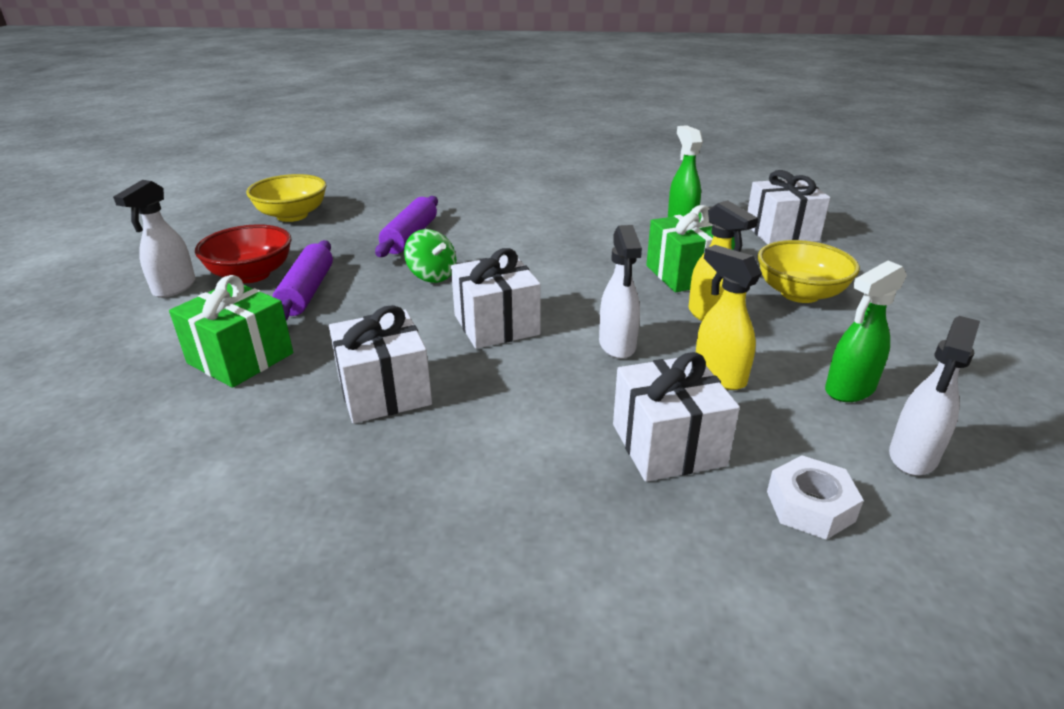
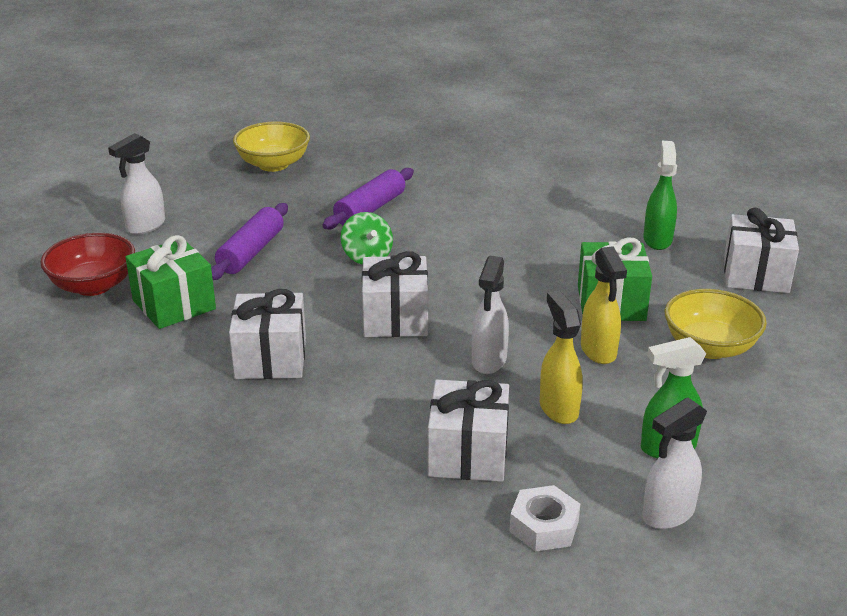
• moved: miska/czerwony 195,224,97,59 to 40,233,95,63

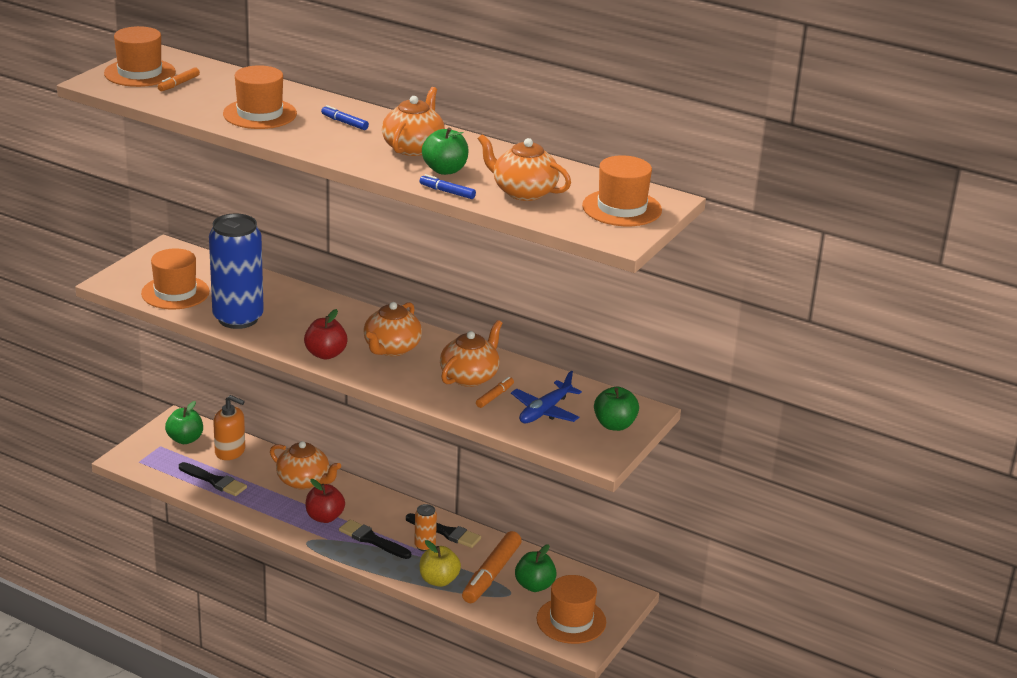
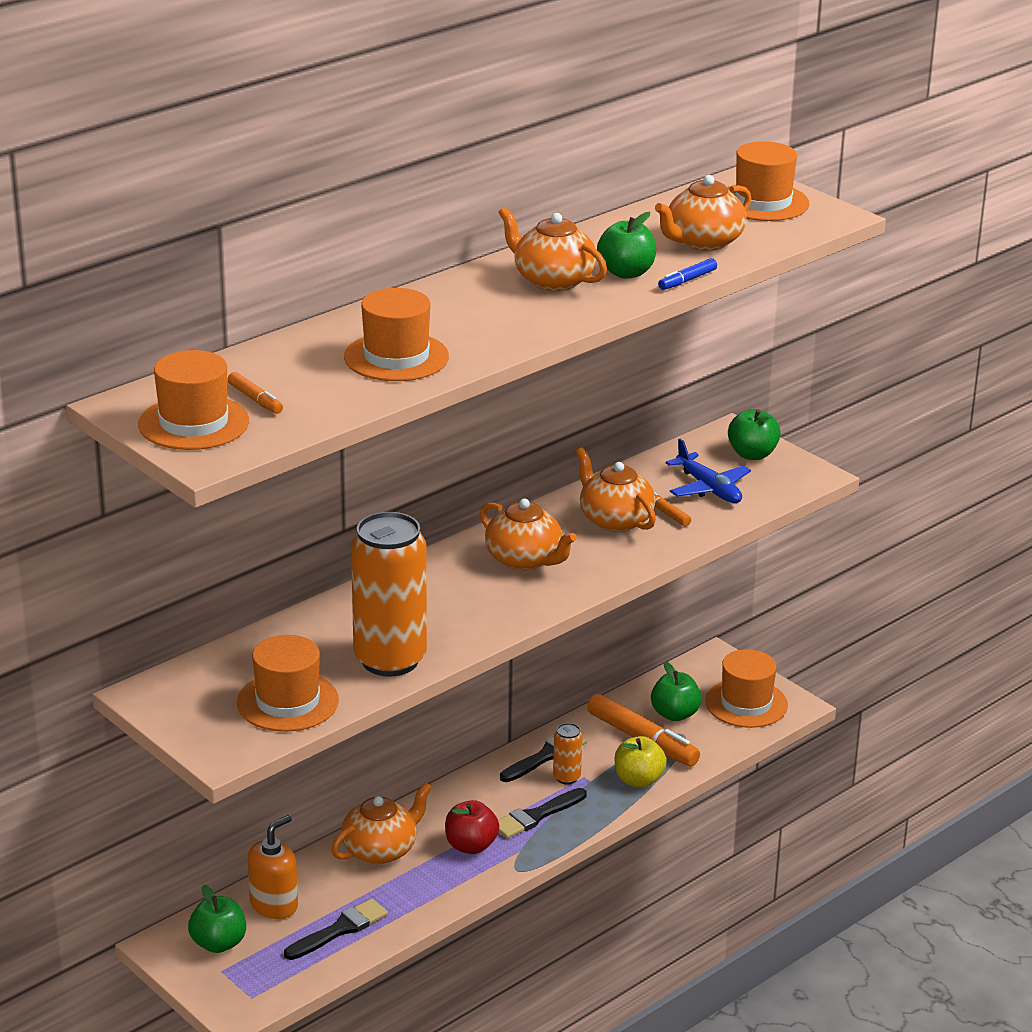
• removed: flamaster/niebieski 321,105,48,25
• recoloured: puszka/niebieski 209,213,55,116 to puszka/pomarańczowy 351,512,76,165
• removed: jabłko/czerwony 304,309,44,50

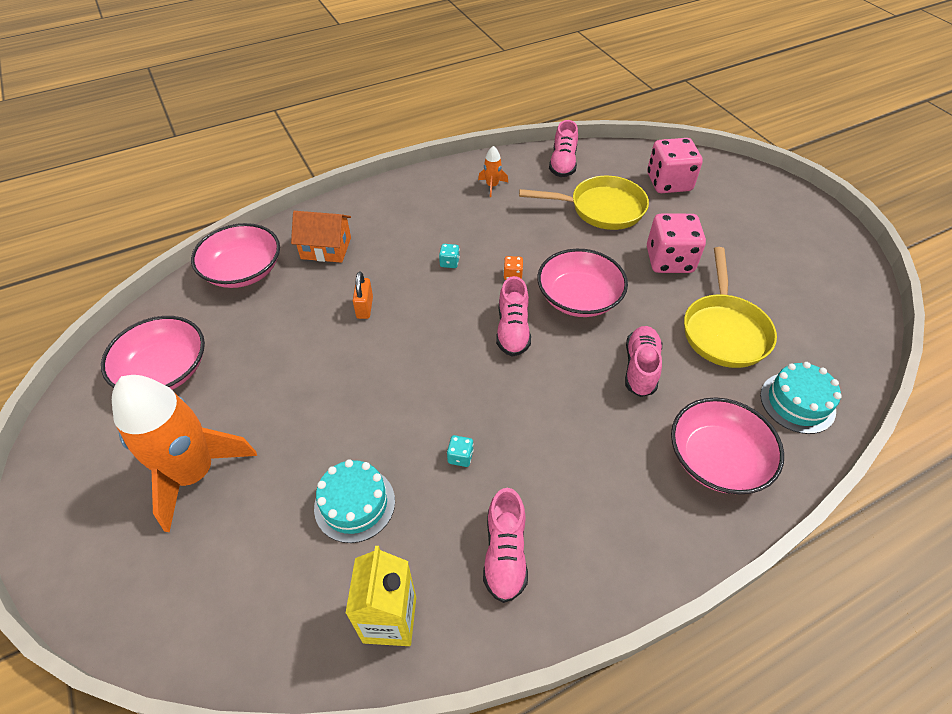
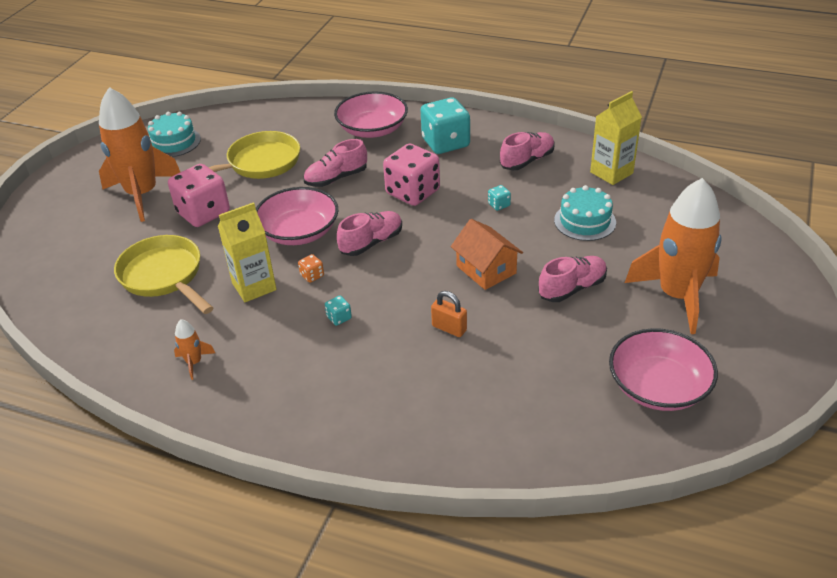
• moved: but/różowy 549,120,29,57 to 538,256,69,46
• moved: kostka do gry/różowy 647,138,56,55 to 383,144,57,62
• moved: domek/pomarańczowy 291,211,60,52 to 451,219,72,71
• removed: miska/różowy 191,223,89,65
• turned: kłódka/pomarańczowy 353,272,20,47 = 431,291,36,46 75 degrees clockwise
• moved: tort/turkusowy 760,362,82,72 to 148,112,53,45
• added: rakieta/pomarańczowy 99,87,81,135
• added: kostka do gry/turkusowy 421,97,49,57
• added: karton mleka/żółty 218,202,59,100

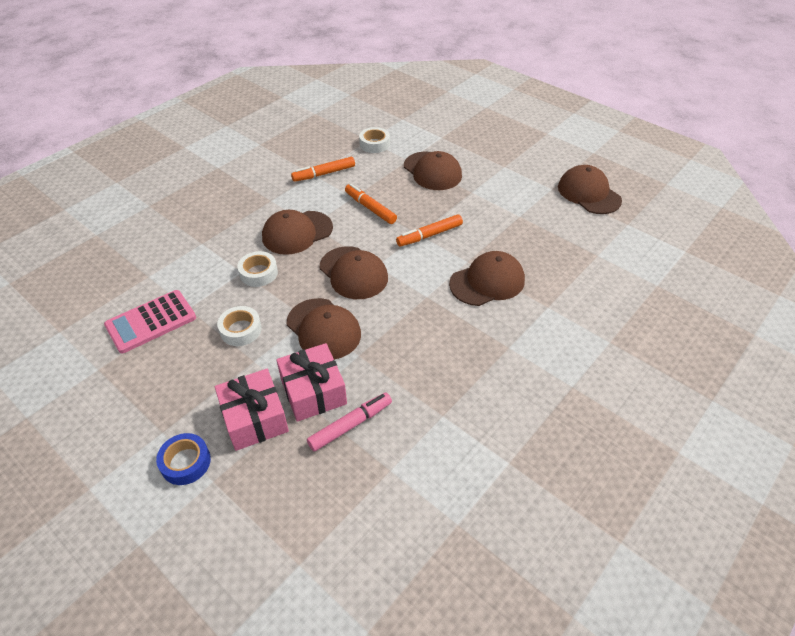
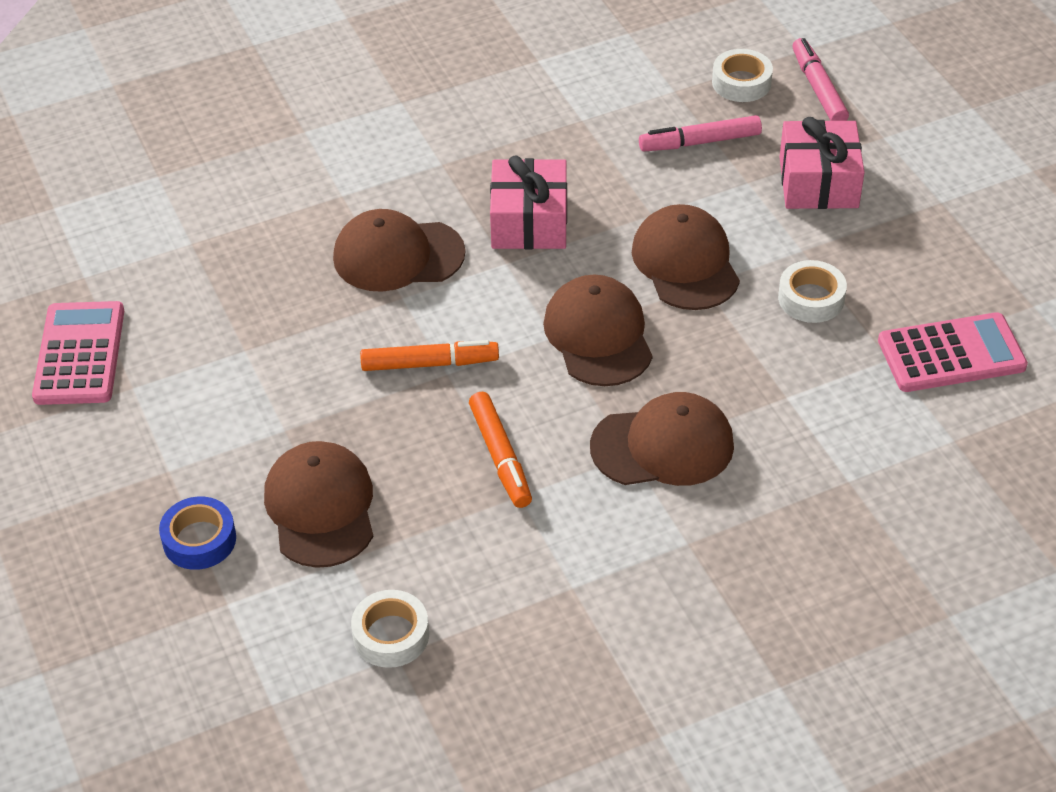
• removed: flamaster/pomarańczowy 291,157,64,25
• replaced: czapka/brązowy 558,165,64,49 to kalkulator/różowy 32,301,92,104
• moved: taśma klejąca/biały 237,251,41,36 to 712,49,61,53
• moved: prezent/różowy 276,343,71,79 to 490,156,77,93
• moved: taśma klejąca/niebieski 156,433,55,52 to 159,497,77,73
• added: flamaster/różowy 792,38,57,83

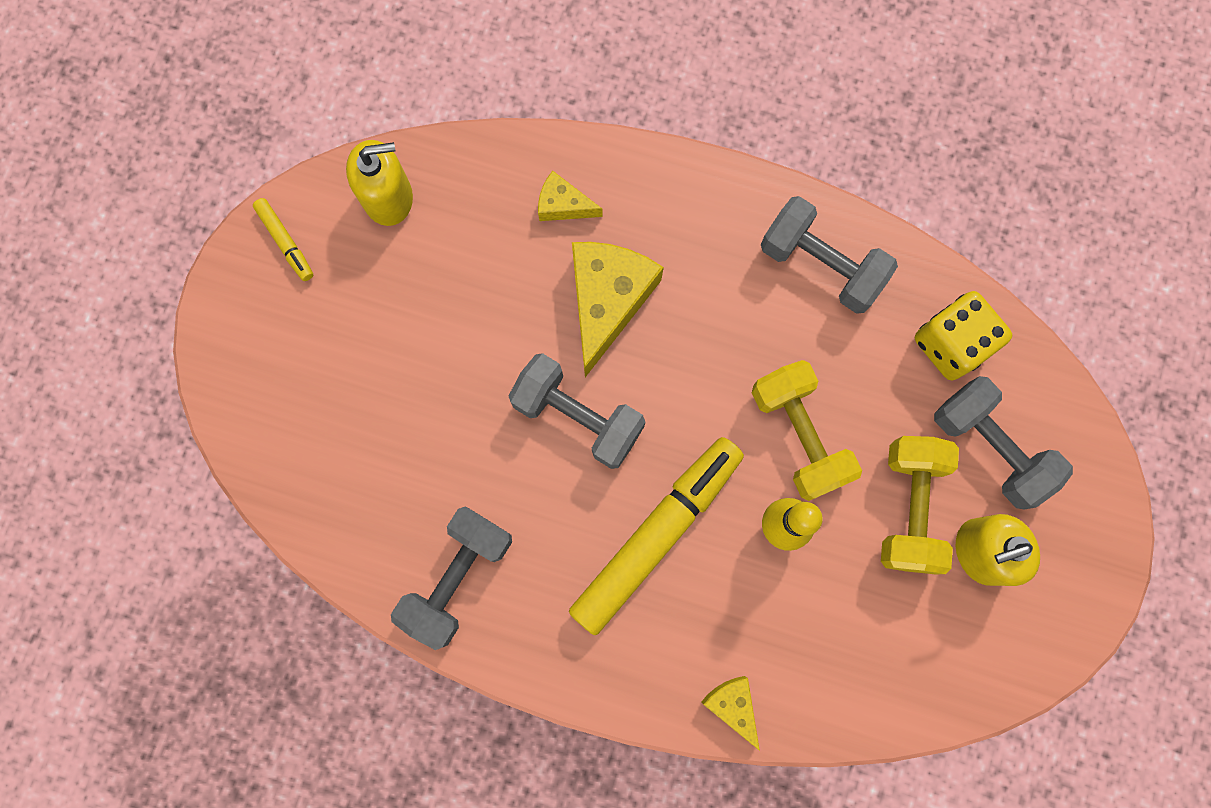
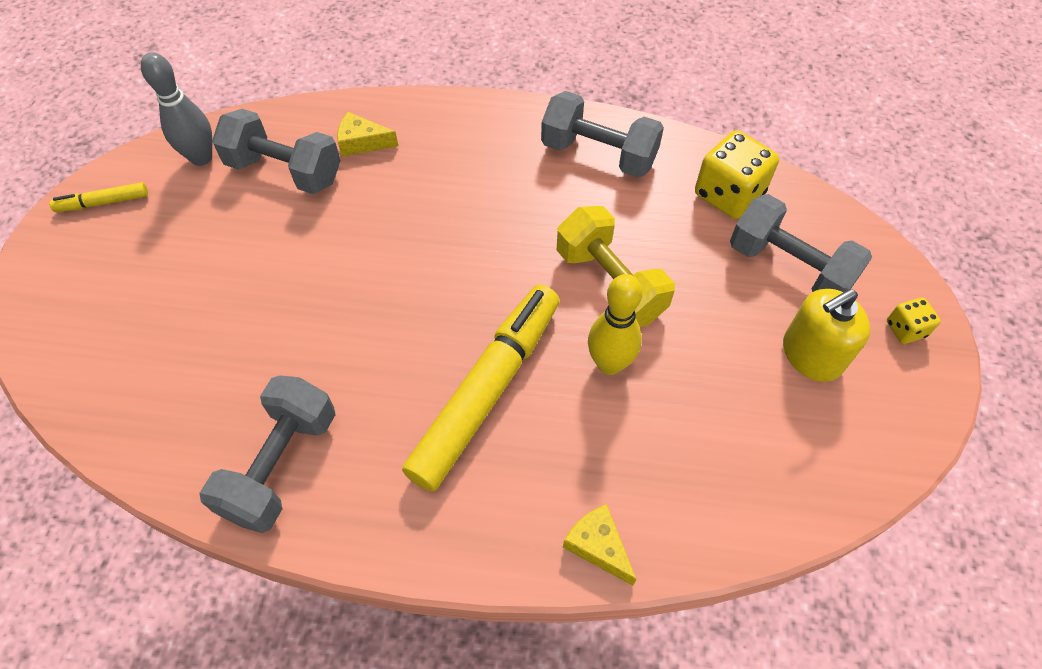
• replaced: dozownik mydła/żółty 346,140,67,86 to kręgiel/szary 141,52,71,114
• turned: flamaster/żółty 253,198,60,83 = 49,182,99,30 120 degrees clockwise
• removed: ser/żółty 572,242,92,135
• moved: hantel/szary 509,353,136,116 to 212,109,129,85
• removed: hantel/żółty 881,436,78,138
• added: kostka do gry/żółty 887,297,54,47

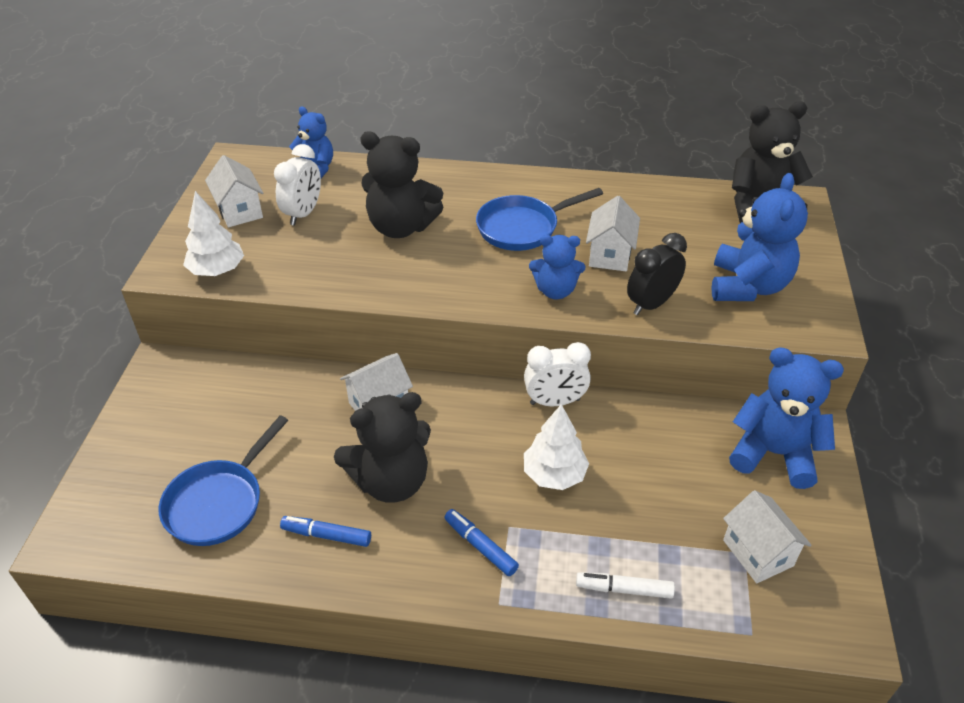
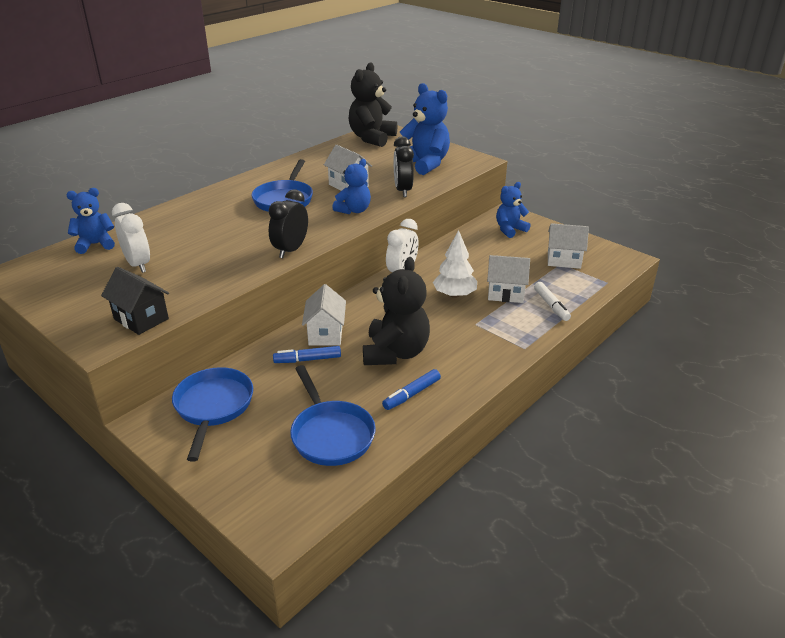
• removed: miś/czarny 360,131,83,107
• moved: domek/biały 205,155,58,72 to 487,255,43,48
• replaced: drzewko/biały 183,191,61,85 to domek/czarny 101,267,68,68
• resized: miś/niebieski 729,347,115,142 = 496,182,34,56 x0.62
• moved: flamaster/niebieski 444,509,75,67 to 273,346,68,17
• turned: flamaster/biały 576,572,99,27 = 534,282,37,39 60 degrees counterclockwise
• added: budzik/czarny 268,189,40,69
• added: patelnia/niebieski 172,367,81,95

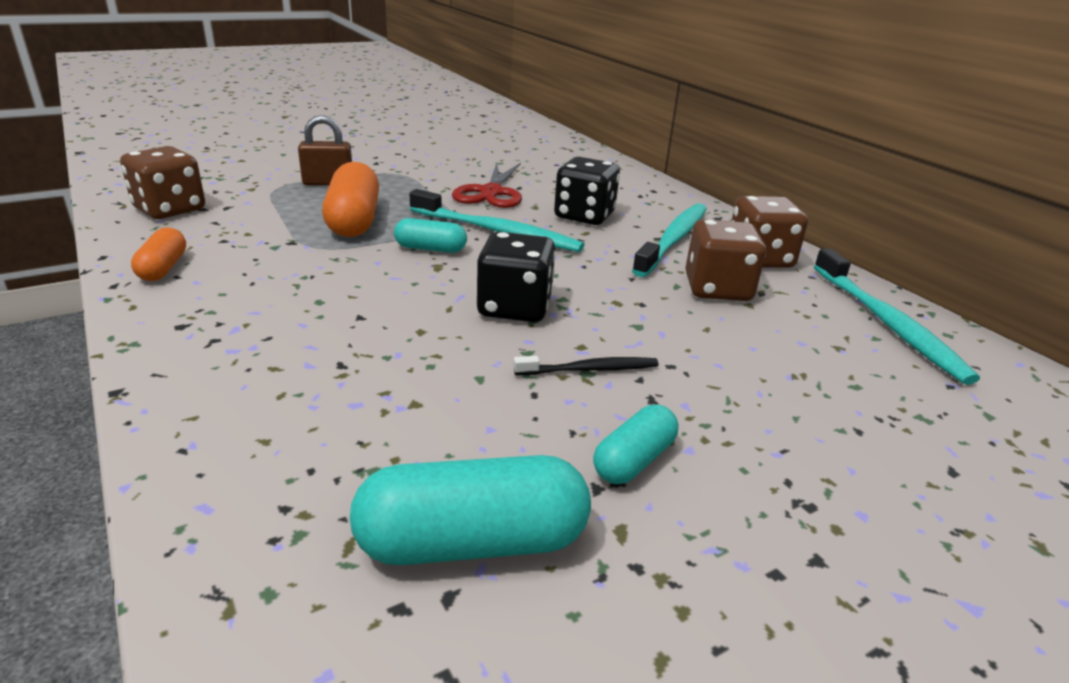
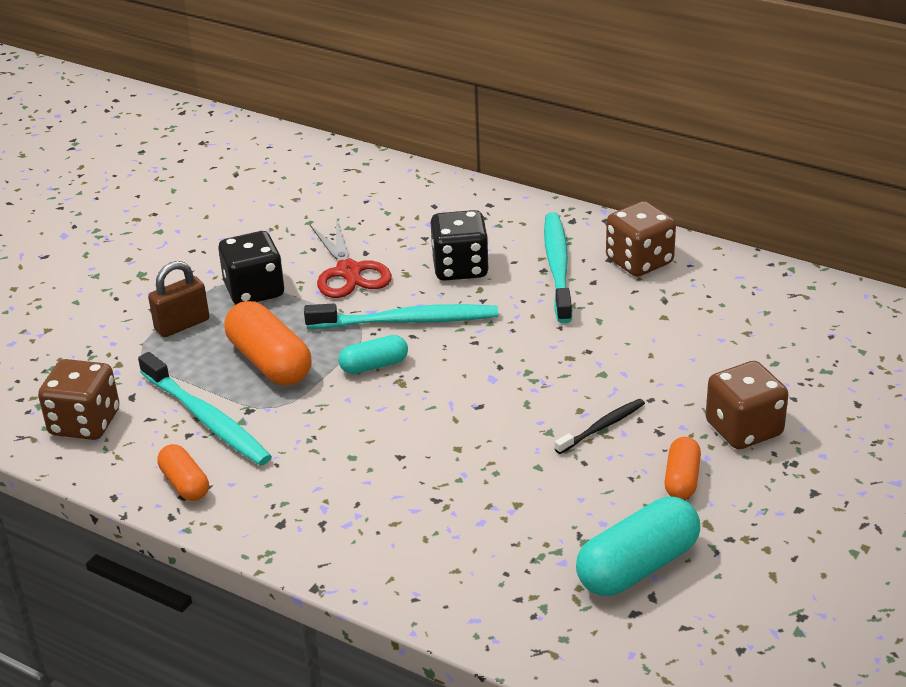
• moved: kostka do gry/brązowy 686,219,80,82 to 706,361,82,88
• moved: kostka do gry/czarny 477,232,79,90 to 218,231,66,73
• moved: szczoteczka do zębów/turkusowy 814,249,166,136 to 138,352,134,114
• recoloured: kapsułka/turkusowy 593,405,85,79 to kapsułka/pomarańczowy 664,437,37,63

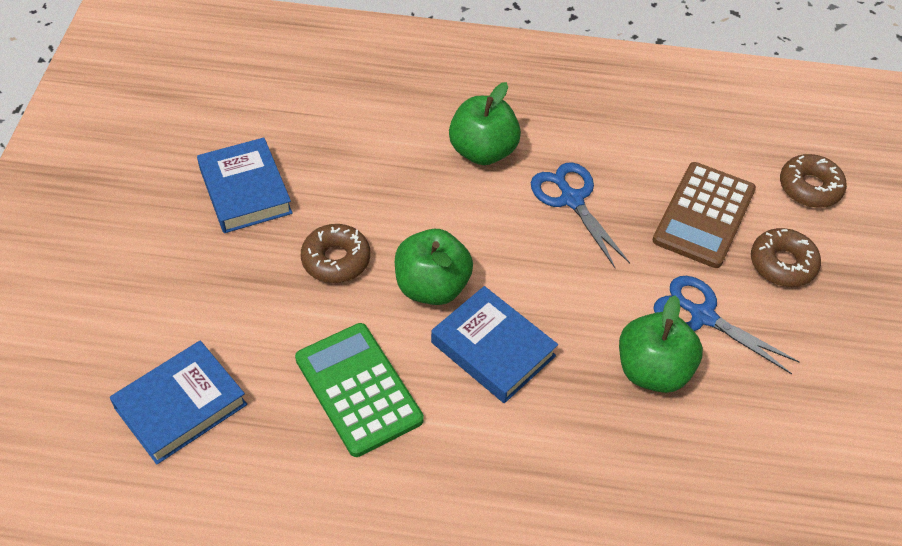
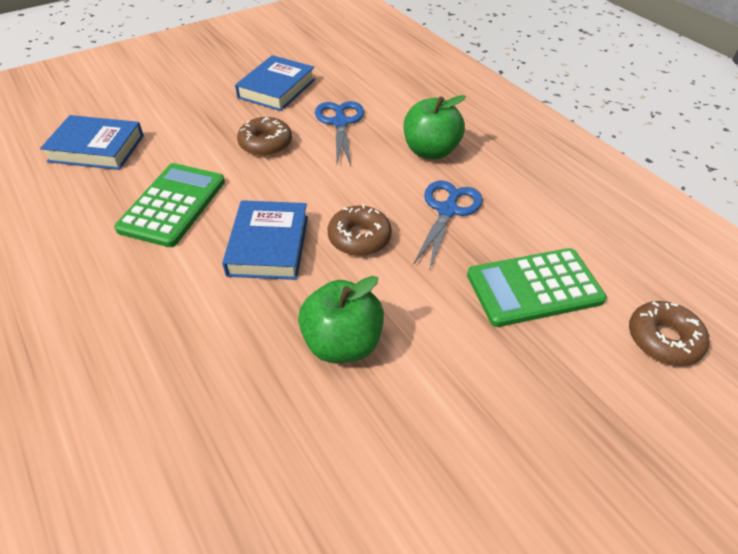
• recoloured: kalkulator/brązowy 653,162,103,106 to kalkulator/zielony 467,248,140,79
• moved: donut/brązowy 751,228,70,59 to 328,204,64,52
• removed: jabłko/zielony 395,229,78,76
• moved: nożyczki/niebieski 653,276,146,98 to 315,101,49,65

